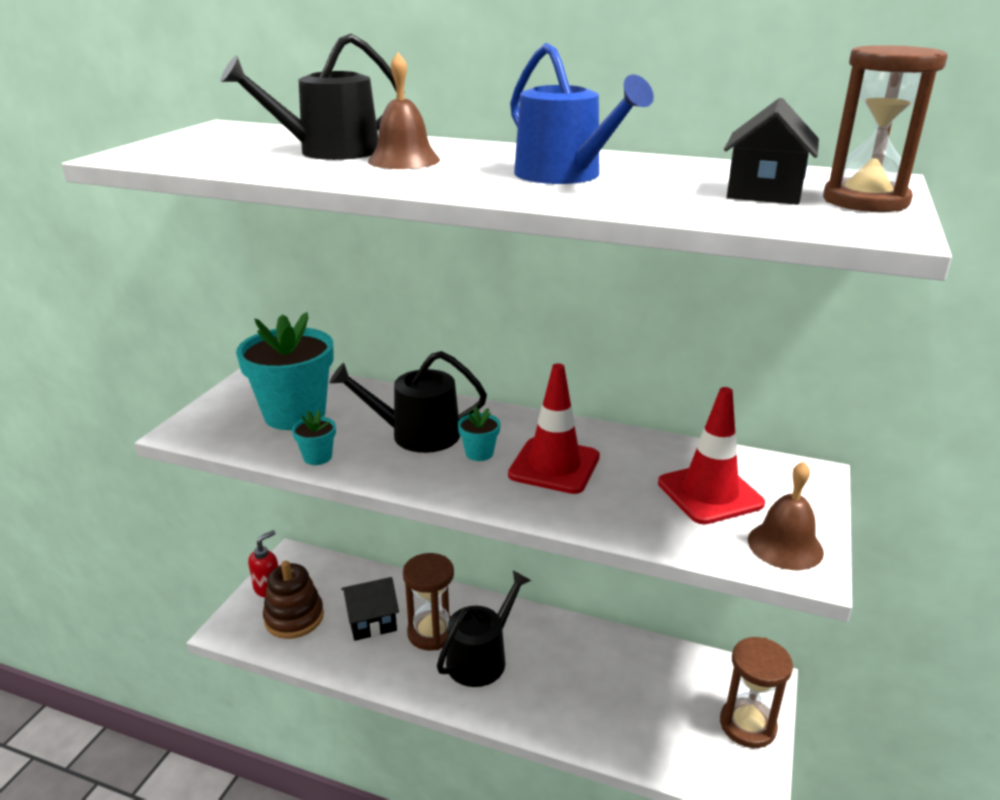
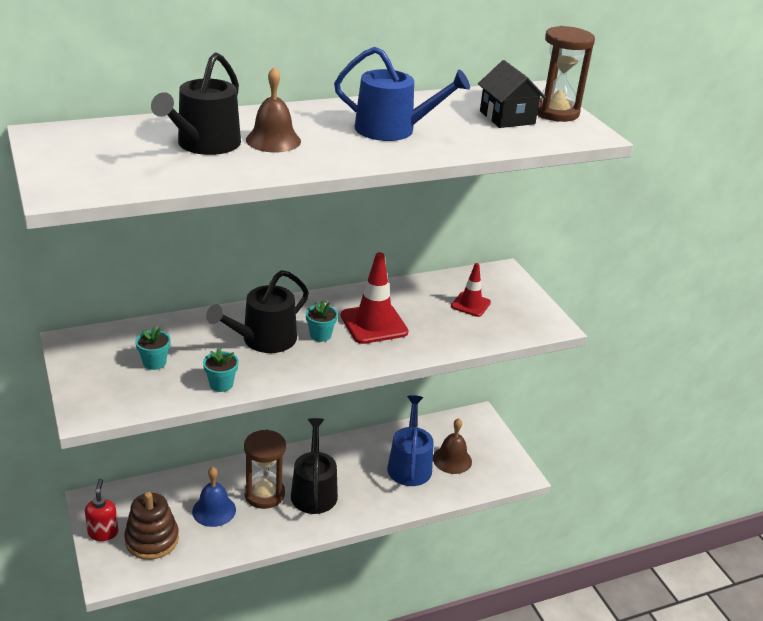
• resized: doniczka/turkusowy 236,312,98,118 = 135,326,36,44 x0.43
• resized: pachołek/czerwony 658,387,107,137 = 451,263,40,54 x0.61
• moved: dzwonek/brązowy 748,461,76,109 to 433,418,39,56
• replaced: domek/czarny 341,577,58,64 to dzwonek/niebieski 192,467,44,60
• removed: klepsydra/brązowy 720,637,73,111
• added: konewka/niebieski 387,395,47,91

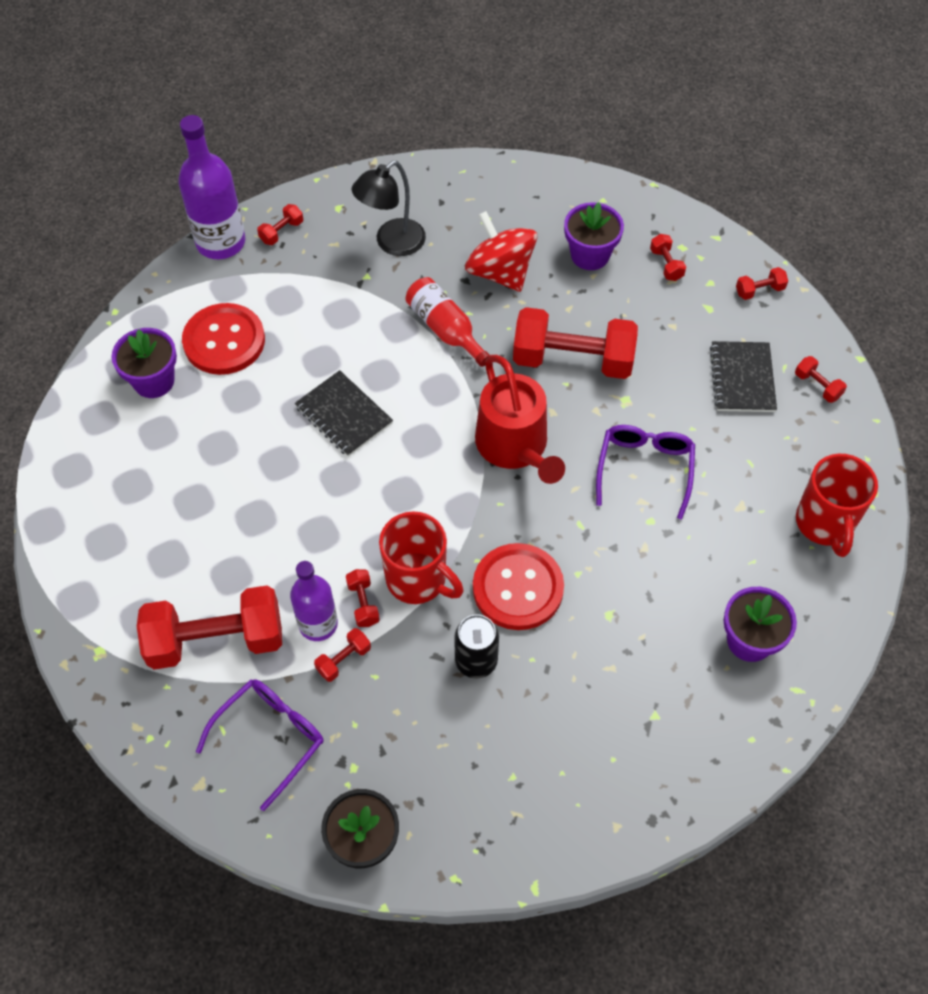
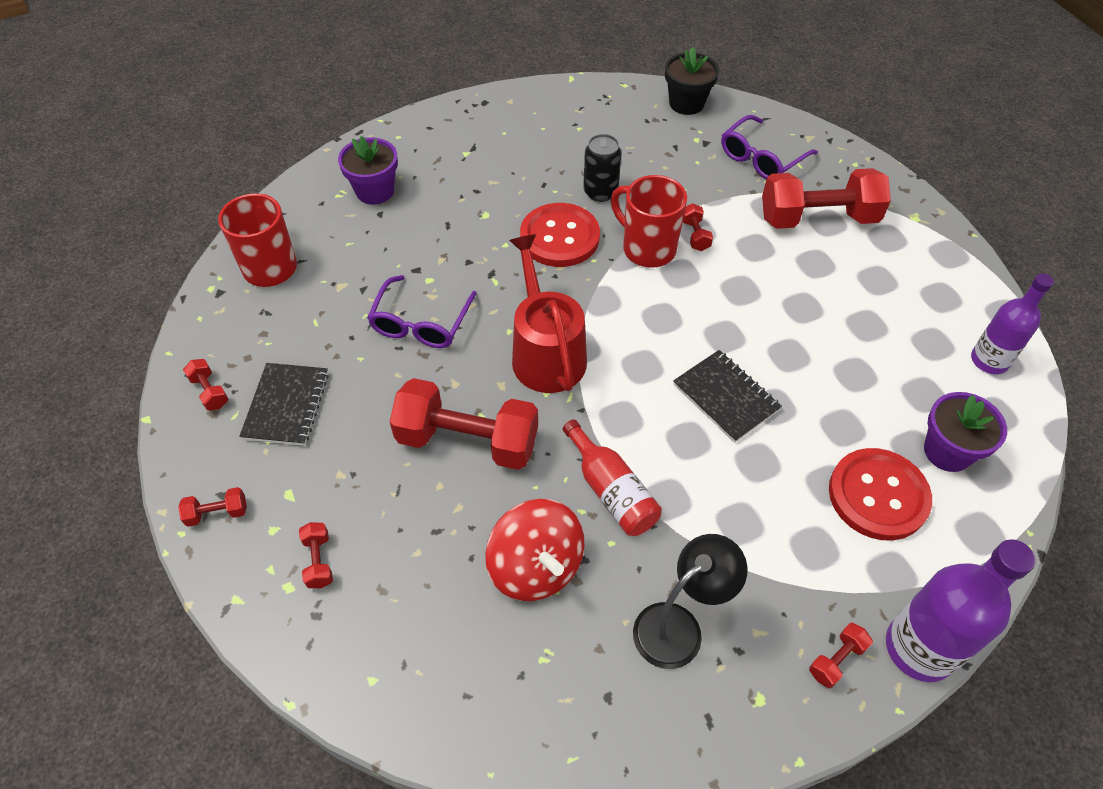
• removed: doniczka/fioletowy 564,202,60,68
• moved: butelka/fioletowy 290,561,48,80 to 971,273,83,101
• removed: hantel/czerwony 314,628,57,54

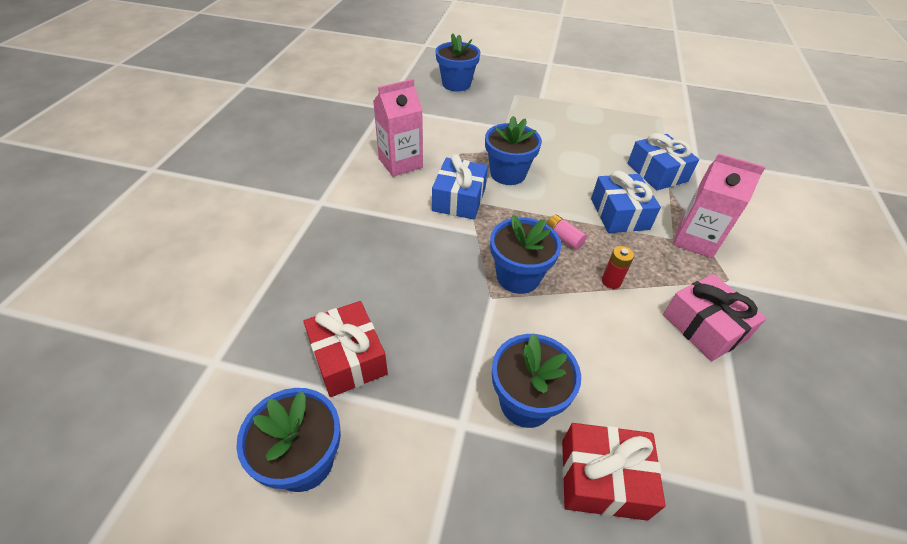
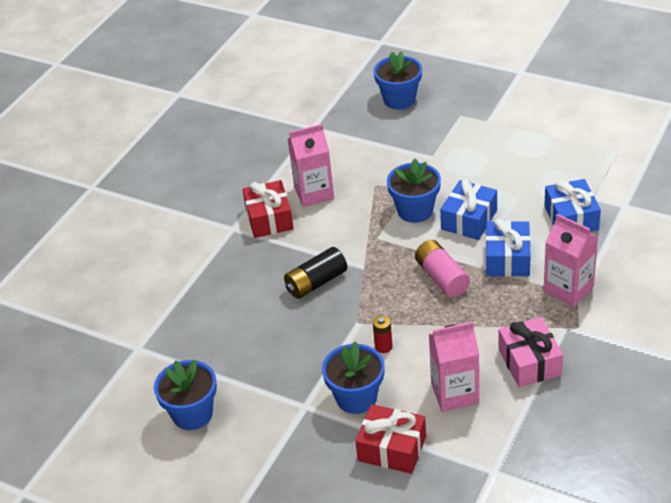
• moved: prezent/niebieski 432,154,56,65 to 440,179,57,61
• resized: bateria/różowy 546,214,41,36 = 415,240,55,57 x1.68
• removed: doniczka/niebieski 490,215,71,79
• moved: bateria/czerwony 602,246,32,43 to 373,315,20,38
• moved: prezent/czerwony 303,301,85,96 to 242,180,52,58
• added: bateria/czarny 284,247,63,52
• added: karton mleka/różowy 429,322,50,90

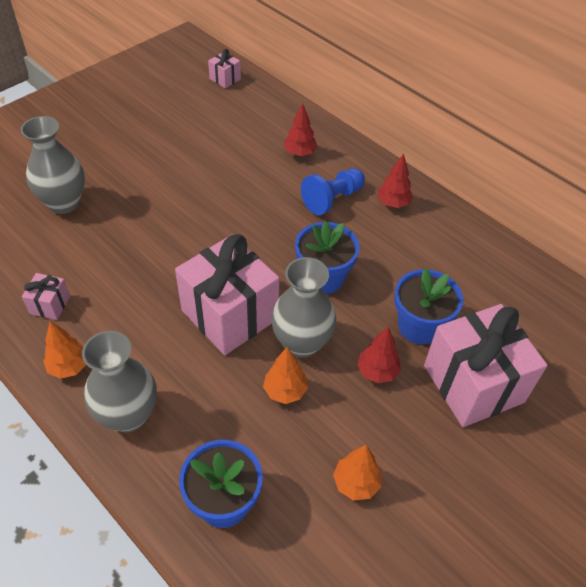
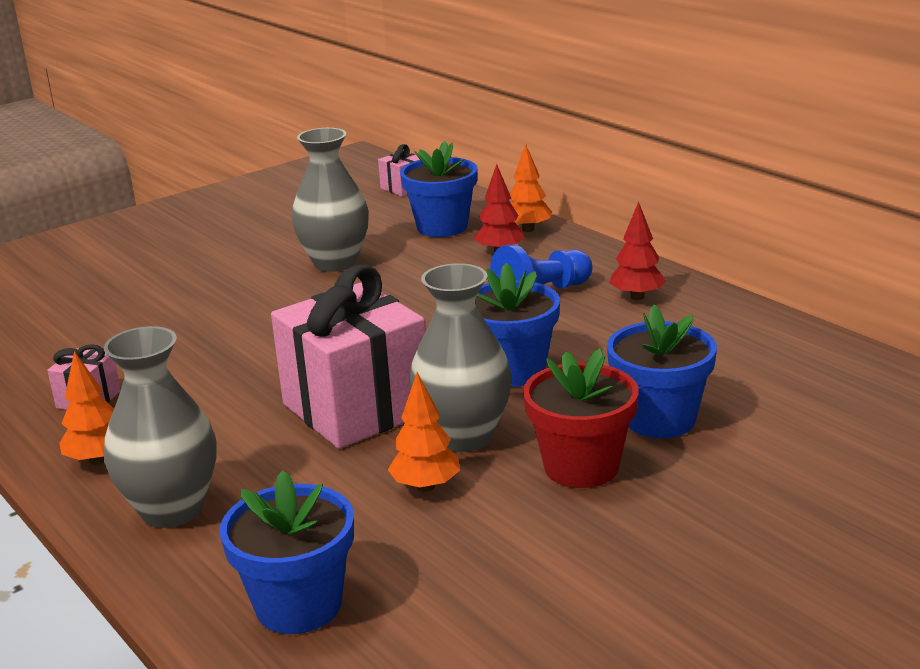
• moved: wazon/szary 21,116,64,98 to 292,128,77,144
• removed: prezent/różowy 424,304,123,123
• replaced: drzewko/czerwony 357,327,44,56 to doniczka/czerwony 523,348,116,140
• moved: drzewko/pomarańczowy 333,445,48,55 to 510,144,42,88
• added: doniczka/niebieski 400,141,78,96

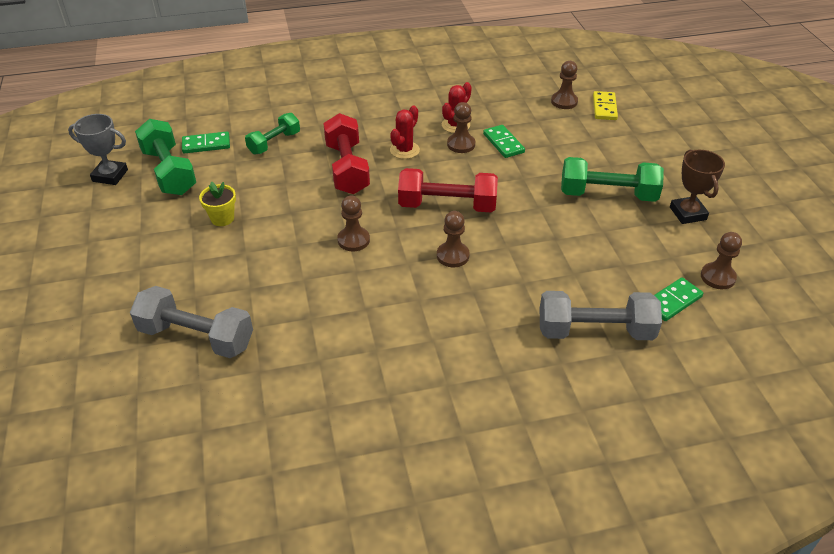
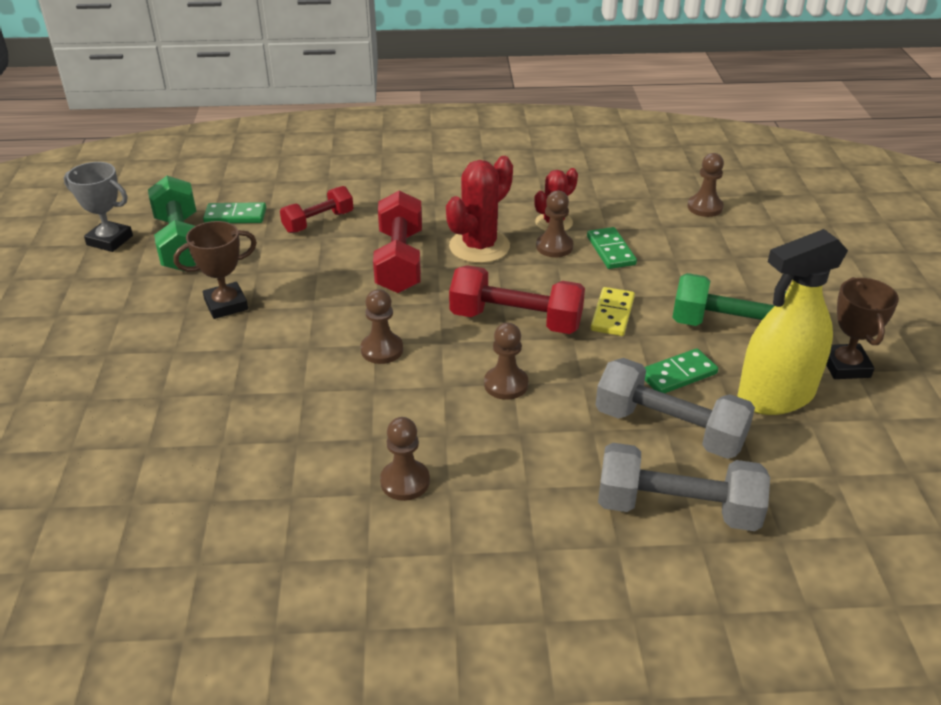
• moved: kostka domina/żółty 593,91,25,29 to 591,287,44,49
• resized: kaktus/czerwony 390,105,30,54 = 446,156,67,107 x1.57
• recoloured: hantel/zielony 245,113,55,41 to hantel/czerwony 280,186,73,47
• replaced: doniczka/żółty 199,181,37,45 to puchar/brązowy 173,221,84,98
• moved: pionek/brązowy 701,232,41,57 to 380,417,50,84
• moved: kostka domina/zielony 654,277,49,44 to 644,348,74,45
• moved: hantel/szary 130,286,123,72 to 595,358,160,101
• added: spryskiwacz/żółty 737,229,111,186

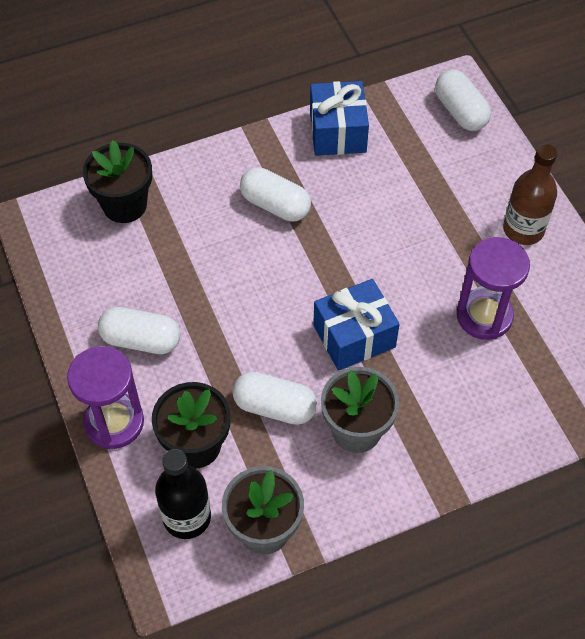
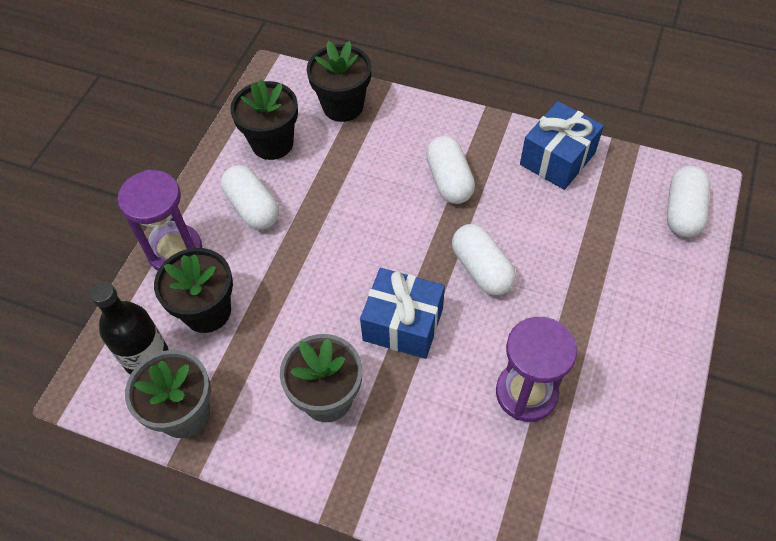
• removed: butelka/brązowy 503,144,54,101
• moved: kapsułka/biały 233,372,84,53 to 452,224,64,71
• added: doniczka/czarny 230,79,68,81

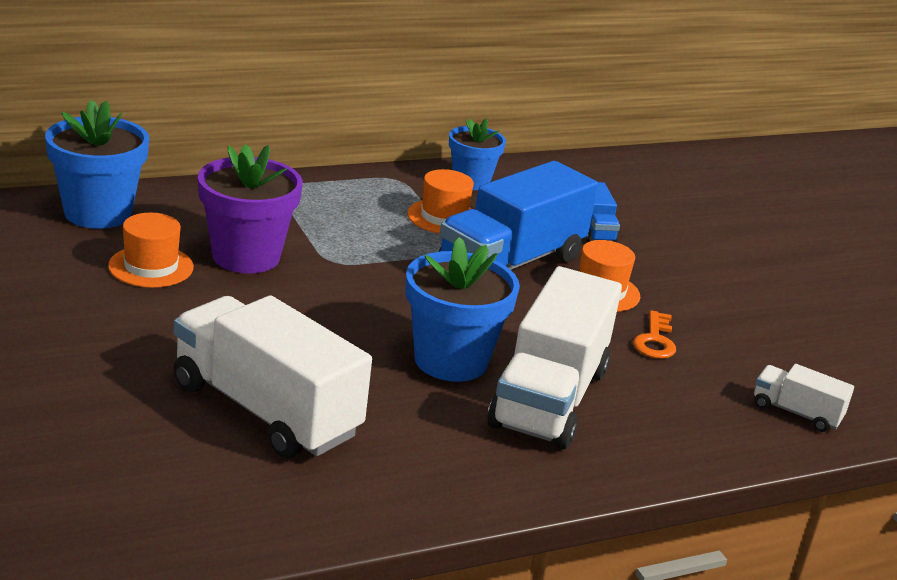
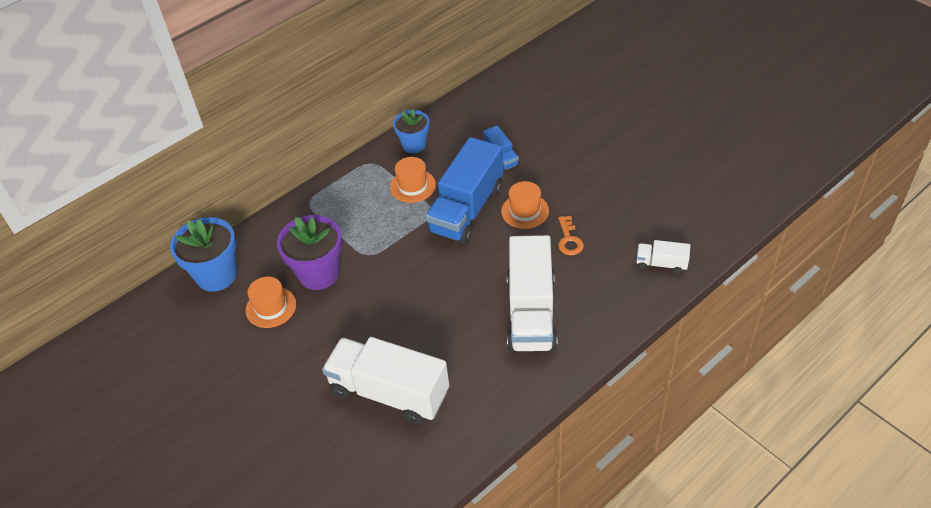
• removed: doniczka/niebieski 406,237,114,145

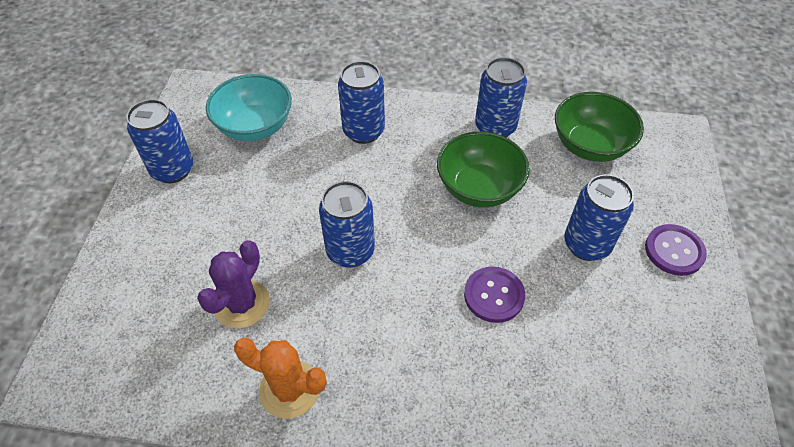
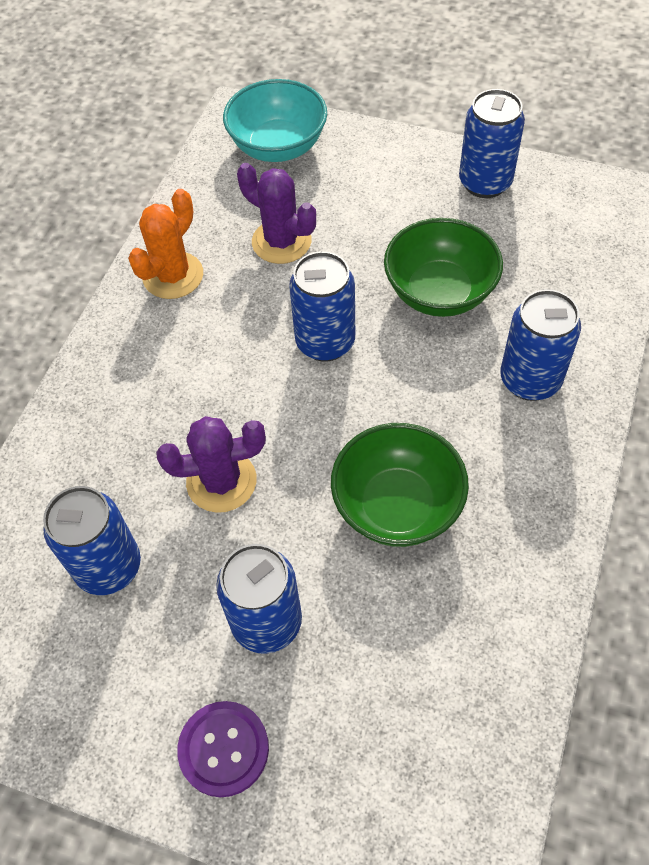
• moved: puszka/niebieski 475,57,52,80 to 43,486,98,109
• moved: miska/turkusowy 206,74,86,68 to 223,79,104,83
• moved: miska/zielony 555,92,89,70 to 384,218,119,99
• replaced: guzik/fioletowy 464,267,61,56 to kaktus/fioletowy 156,416,110,97

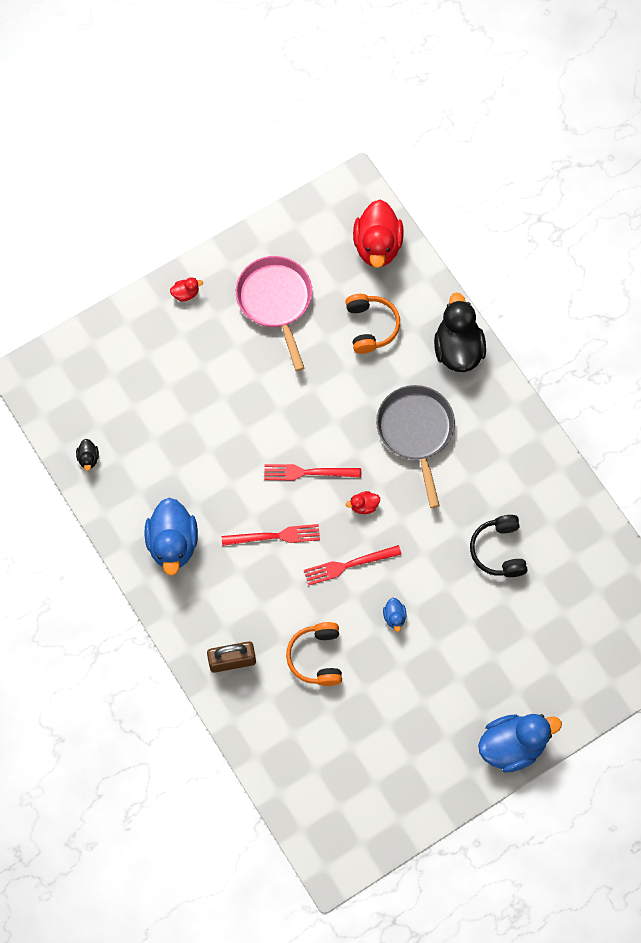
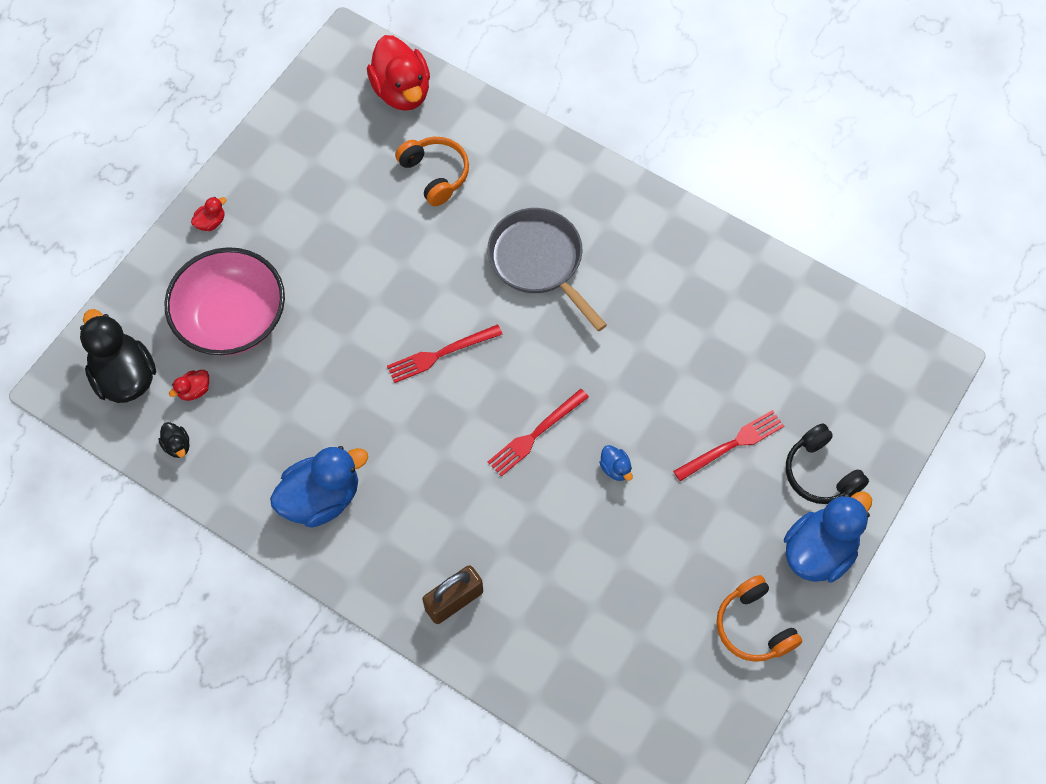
• removed: patelnia/różowy 236,256,76,115
• moved: kaczka/czarny 434,292,52,80 to 80,309,76,94
• moved: kaczka/czerwony 346,491,34,23 to 169,370,40,31
• turned: kaczka/niebieski 145,498,53,78 = 270,446,98,82 90 degrees counterclockwise
• moved: słuchawki/czarny 470,515,57,62 to 786,423,83,81
• moved: widelec/czerwony 221,524,99,22 to 673,410,111,71
• moved: słuchawki/pomarańczowy 286,622,56,64 to 717,575,85,87
• added: miska/różowy 164,247,121,109

